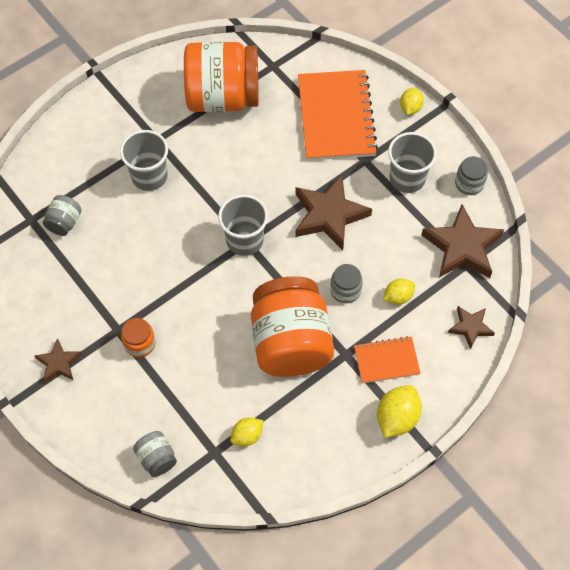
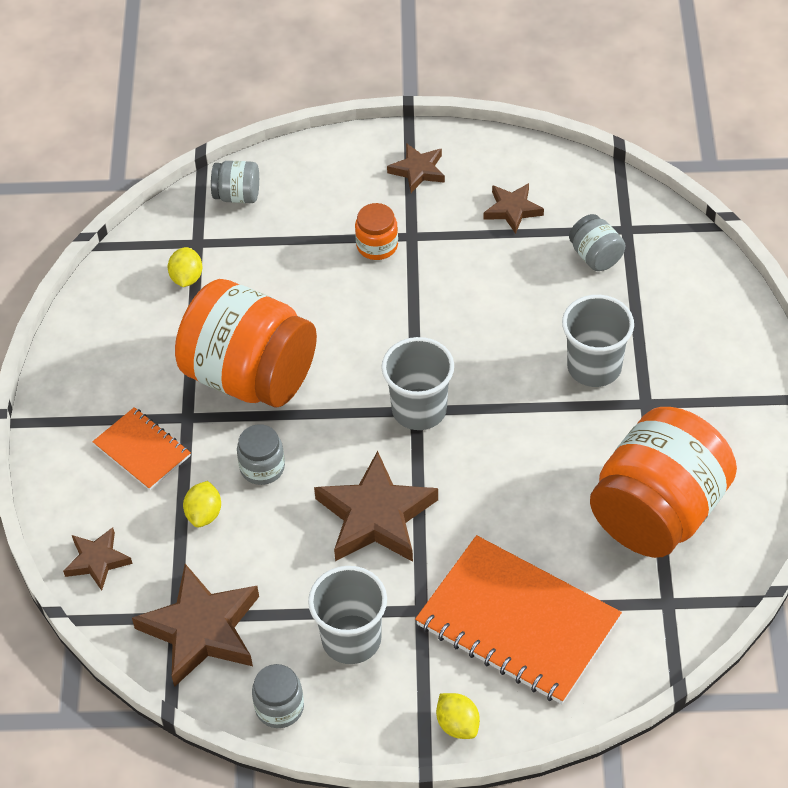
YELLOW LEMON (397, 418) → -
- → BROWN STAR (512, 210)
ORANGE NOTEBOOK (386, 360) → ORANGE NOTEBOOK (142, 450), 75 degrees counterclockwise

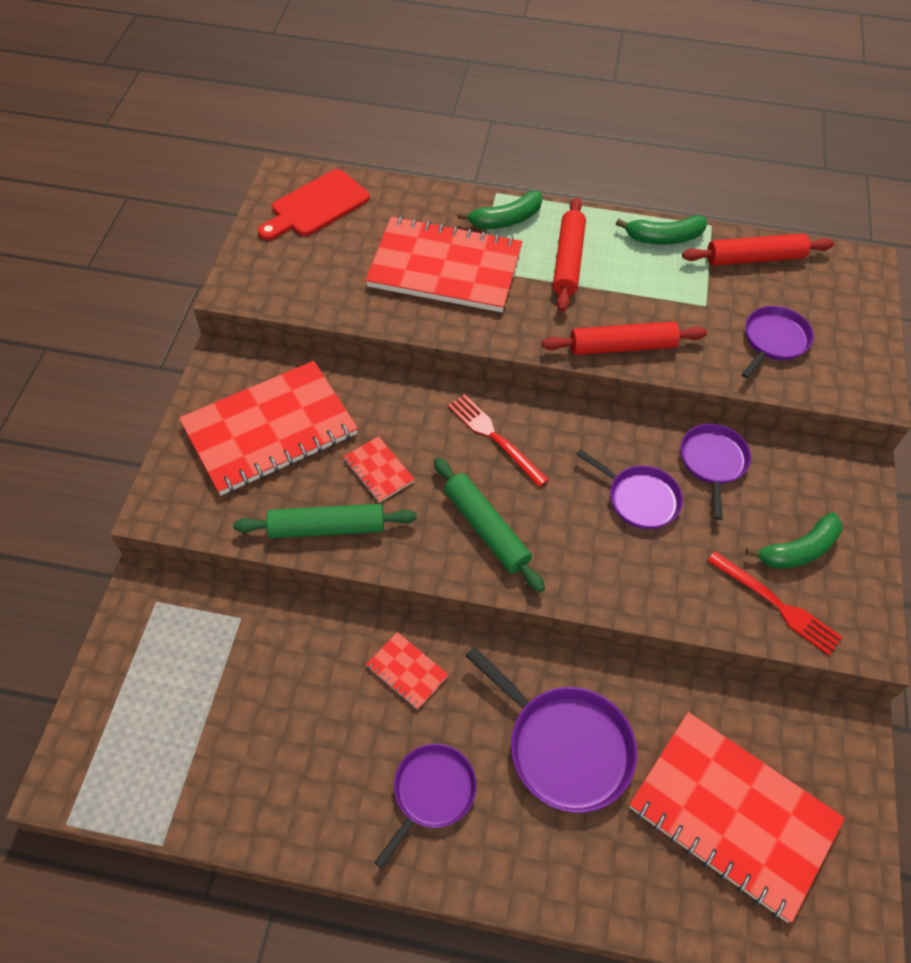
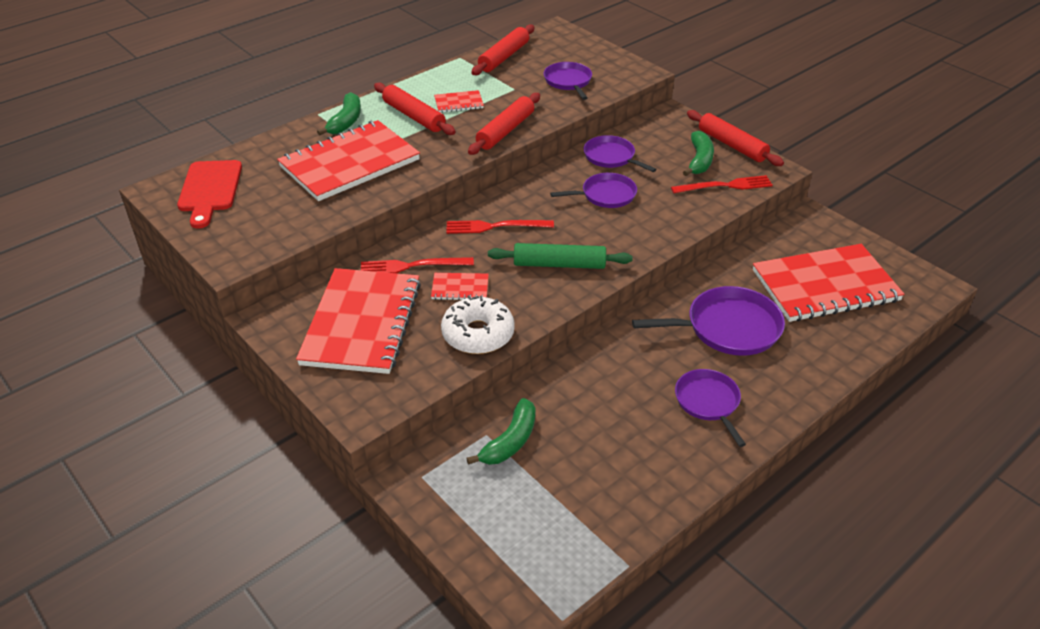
- → RED FORK (412, 266)
- → RED ROLLING PIN (732, 145)
RED NOTEBOOK (407, 671) → RED NOTEBOOK (458, 103), move
GREEN BANANA (663, 238) → GREEN BANANA (510, 441), move
GREEN ROLLING PIN (327, 528) → WHITE DONUT (478, 334)

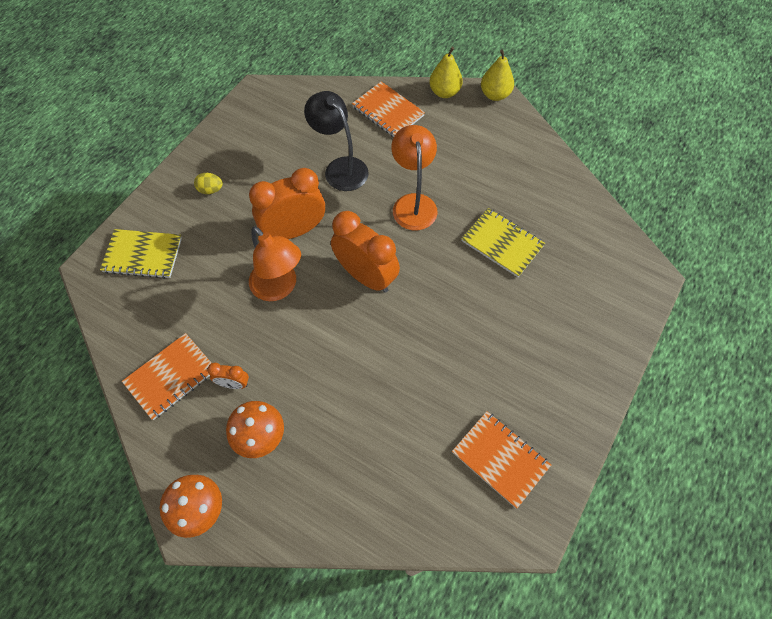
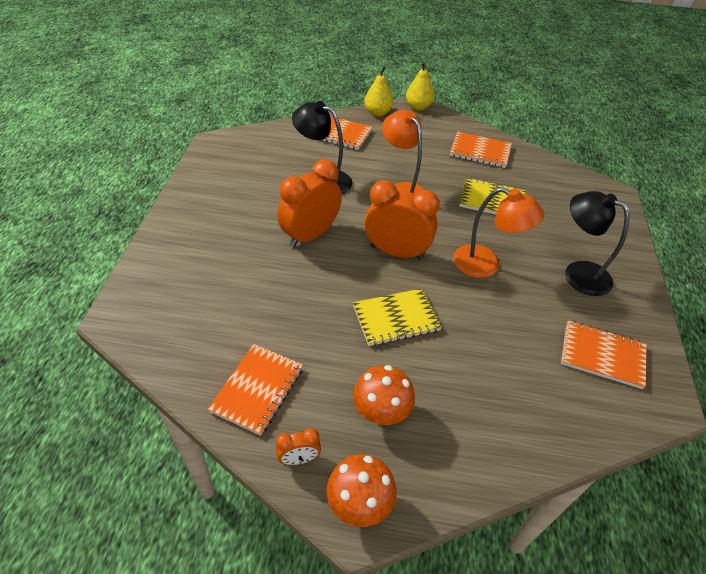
YELLOW EGG (211, 190) → -
- → ORANGE NOTEBOOK (480, 151)
- → BLACK LAMP (578, 273)
YELLOW NOTEBOOK (143, 255) → YELLOW NOTEBOOK (396, 318), move
ORANGE CLOCK (233, 384) → ORANGE CLOCK (299, 459), move
ORANGE LAMP (279, 288) → ORANGE LAMP (486, 265), move

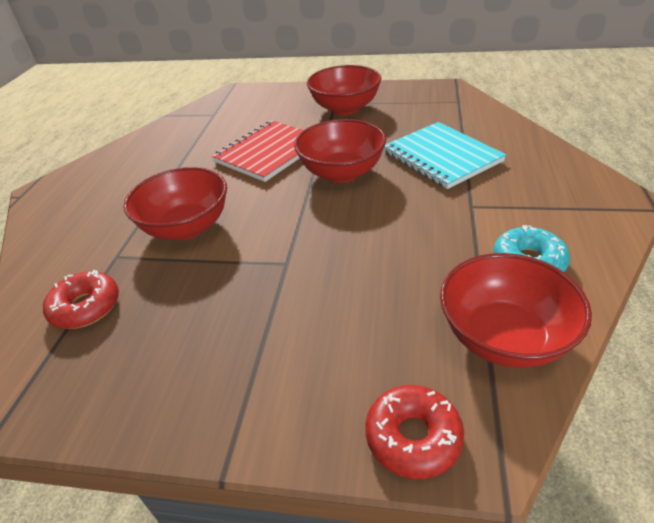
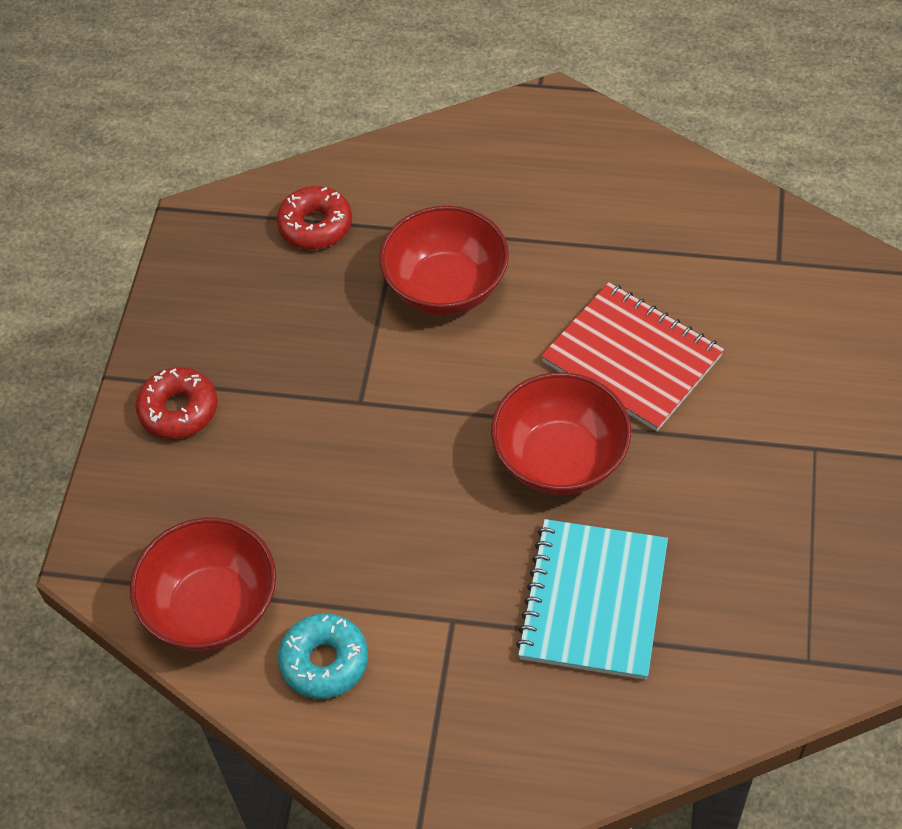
RED BOWL (345, 108) → -
RED DONUT (413, 437) → RED DONUT (178, 410), move
TURQUOISE NOTEBOOK (442, 157) → TURQUOISE NOTEBOOK (593, 601), 45 degrees counterclockwise

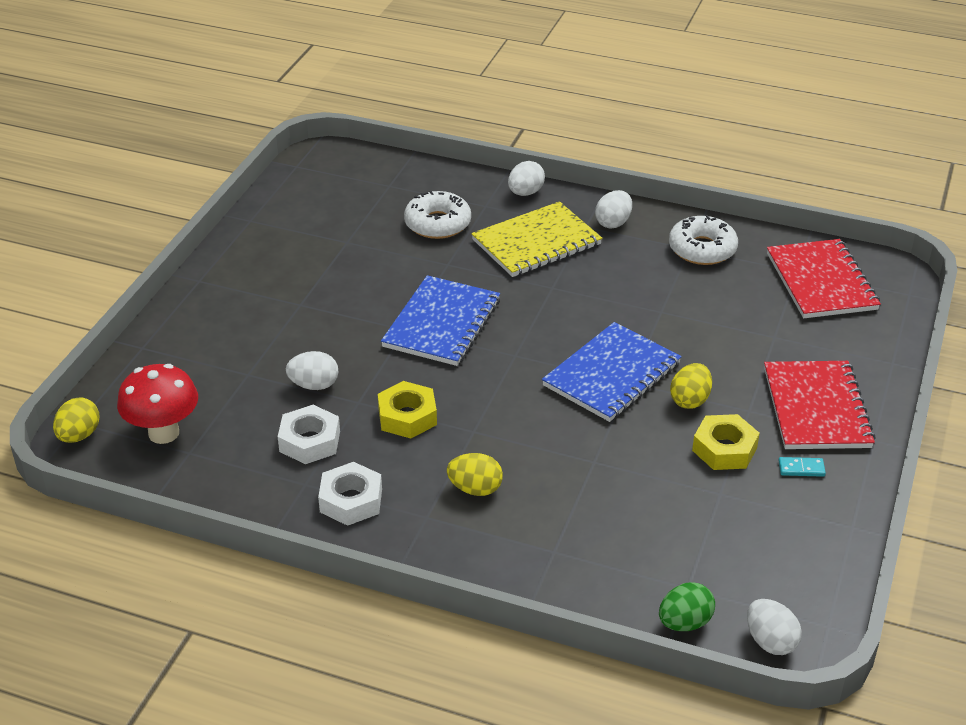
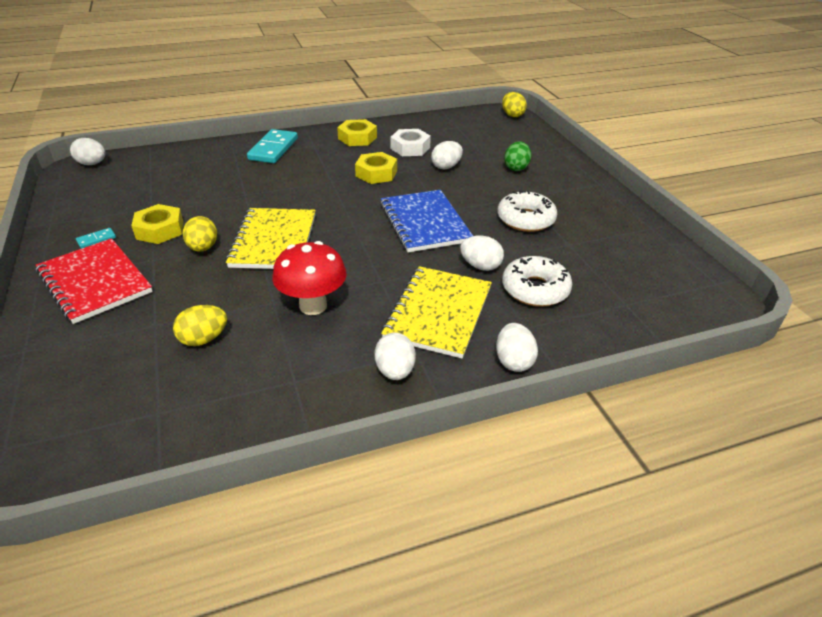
RED NOTEBOOK (821, 281) → -
- → TURQUOISE DOMINO (273, 149)
- → WHITE EGG (480, 266)
RED MUSHROOM (164, 433) → RED MUSHROOM (313, 306), move
YELLOW EGG (475, 489) → YELLOW EGG (204, 339), move
GREEN EGG (684, 623) → GREEN EGG (516, 168), move
WHITE DONUT (702, 249) → WHITE DONUT (525, 219), move
WHITE NUT (351, 500) → YELLOW NUT (357, 138)
BLUE NOTEBOOK (612, 375) → YELLOW NOTEBOOK (274, 241)

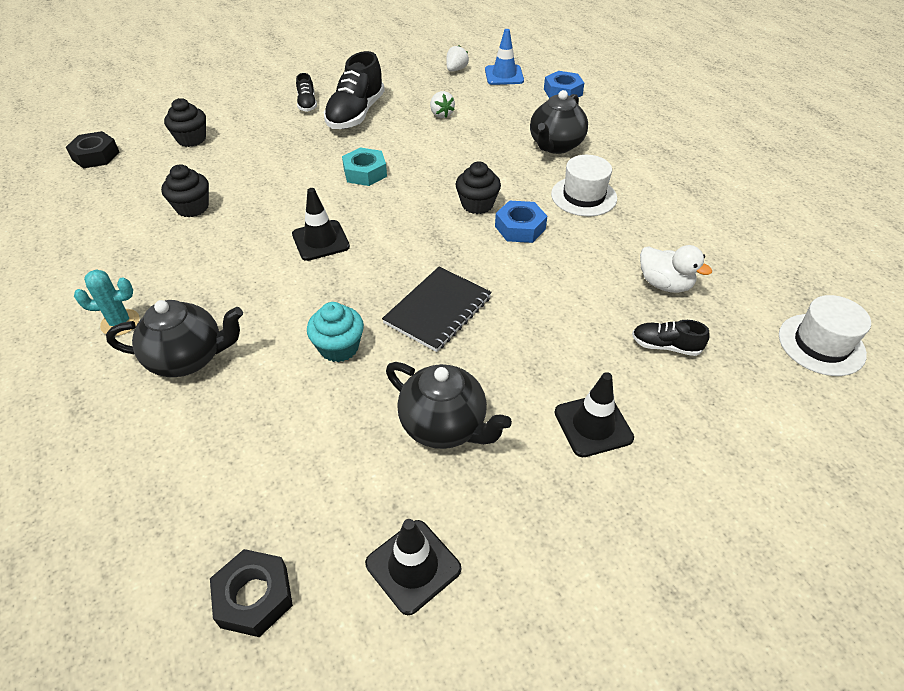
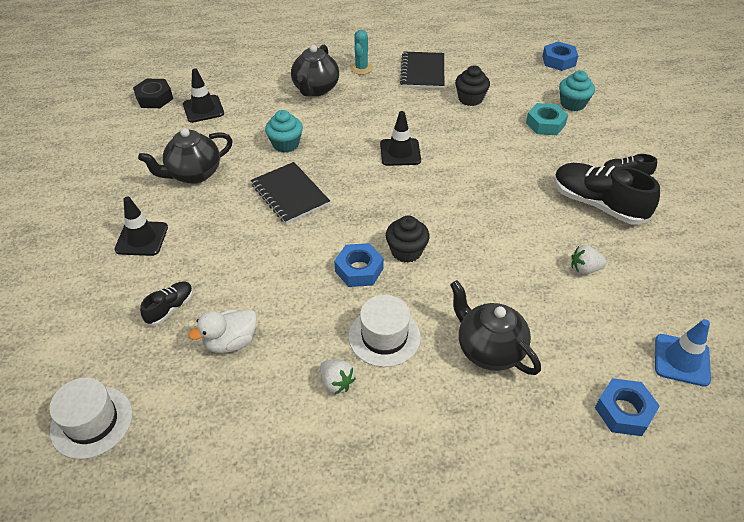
- → BLACK NOTEBOOK (422, 72)
TURQUOISE NUT (365, 173) → TURQUOISE NUT (545, 124), move
BLACK TRAFFIC CONE (413, 566) → BLACK TRAFFIC CONE (203, 109), move
WHITE STRAWBERRY (456, 70) → WHITE STRAWBERRY (336, 383), move
BLACK NUT (95, 156) → BLUE NUT (558, 61)
BLACK CUPCAKE (191, 139) → TURQUOISE CUPCAKE (572, 104)

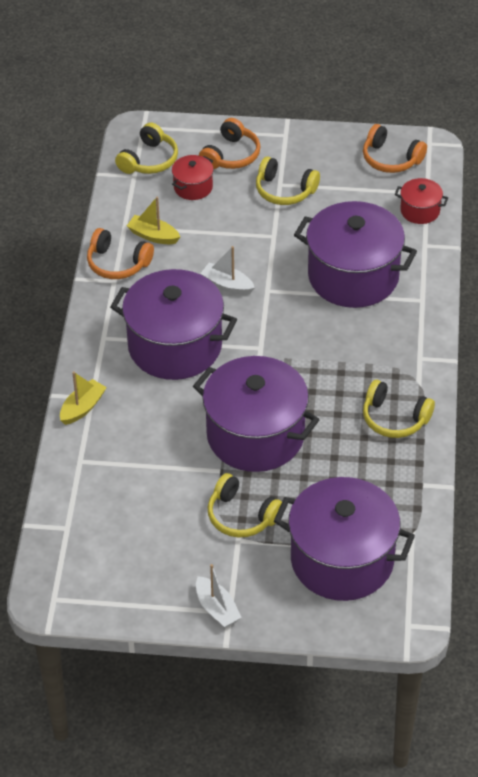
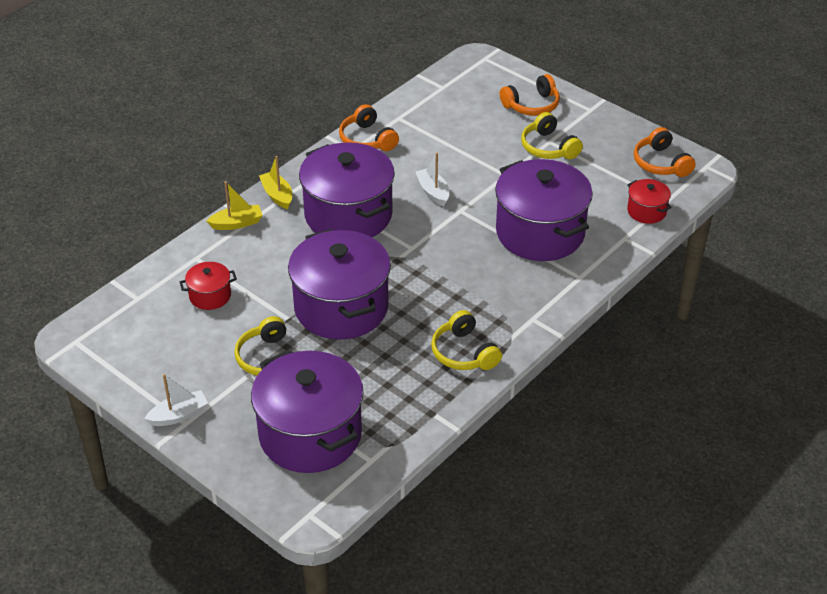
YELLOW HEADPHONES (149, 160) → -
YELLOW BOAT (153, 236) → YELLOW BOAT (277, 195), move
RED POT (193, 187) → RED POT (210, 296), move
WHITE BOAT (217, 609) → WHITE BOAT (179, 415), 120 degrees counterclockwise

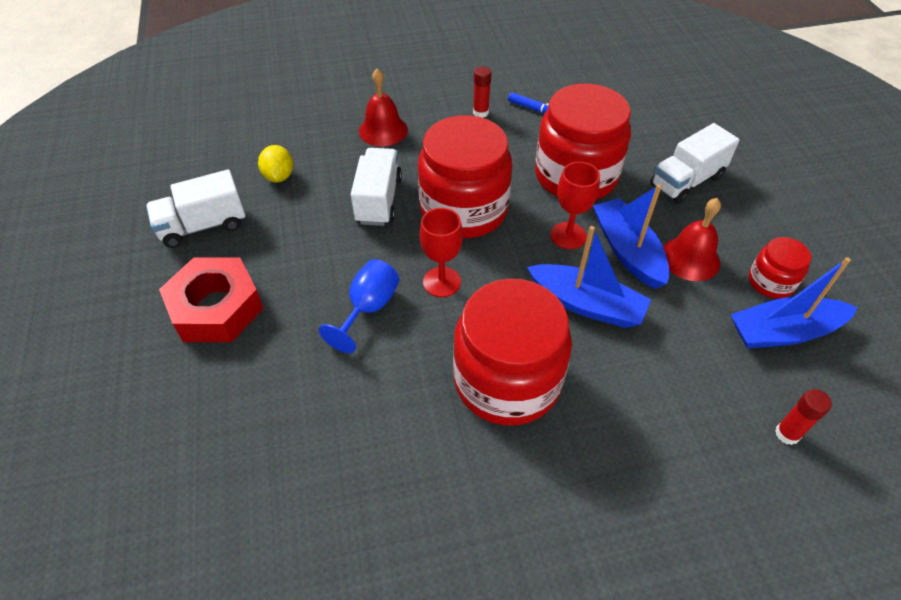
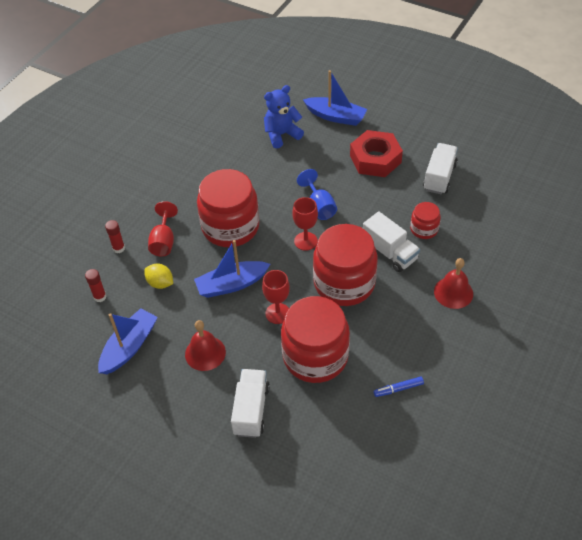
- → RED GOBLET (163, 241)
- → BLUE TEDDY BEAR (281, 135)
YELLOW LEMON (279, 176) → YELLOW LEMON (160, 283), move
RED GLUE STICK (480, 113) → RED GLUE STICK (119, 248), move
BLUE BOAT (627, 251) → BLUE BOAT (336, 116), move
RED JAR (770, 282) → RED JAR (424, 229), move

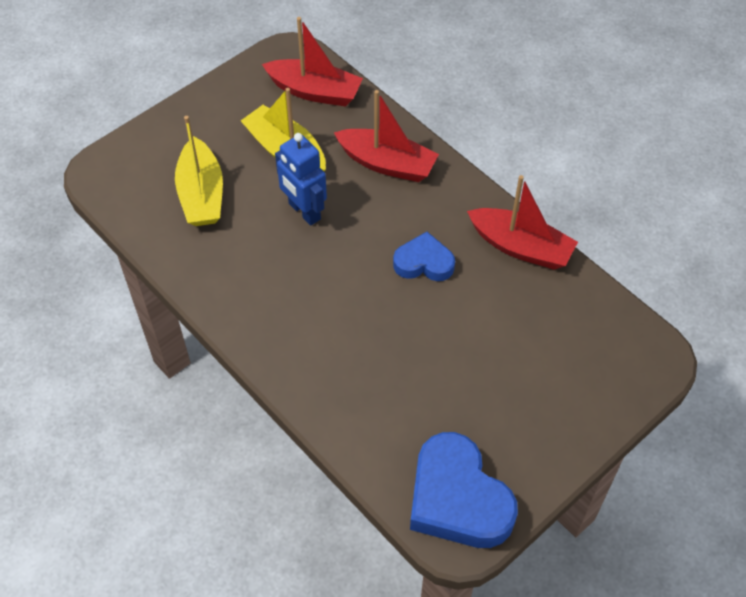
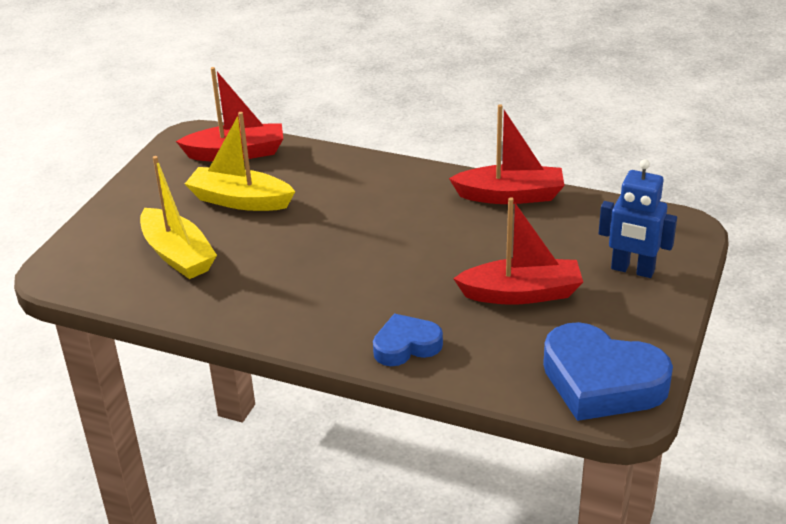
BLUE ROBOT (304, 211) → BLUE ROBOT (632, 270), move
RED BOAT (387, 164) → RED BOAT (521, 293), move
BLUE HEART (424, 262) → BLUE HEART (406, 346), move

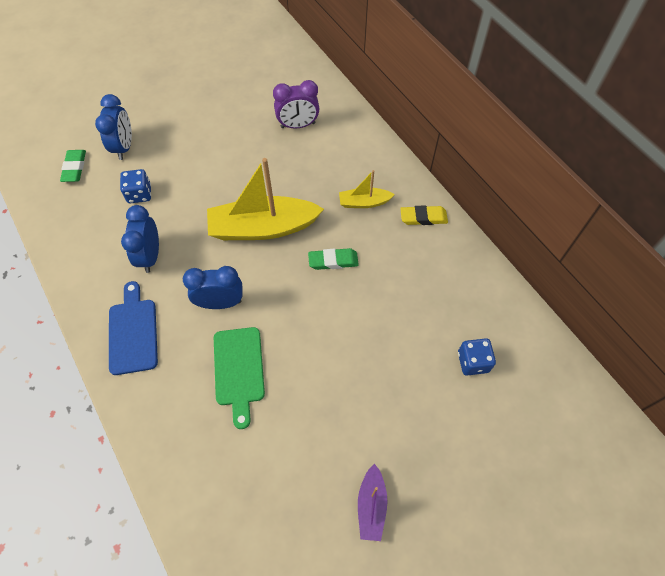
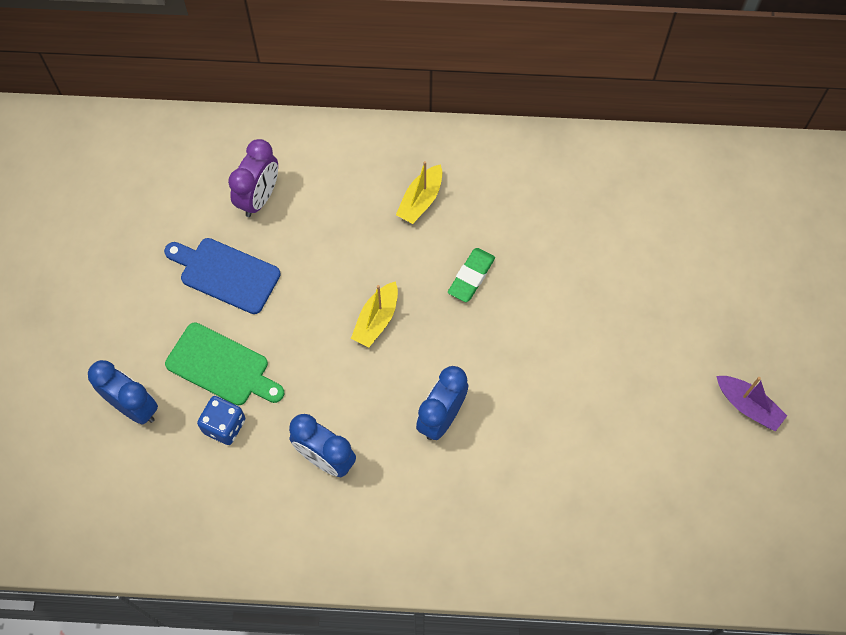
GREEN ERASER (74, 168) → -
YELLOW ERASER (423, 217) → -
BLUE DICE (473, 362) → -
BLUE CUTTING BOARD (133, 332) → BLUE CUTTING BOARD (225, 274), move
GREEN CUTTING BOARD (239, 370) → GREEN CUTTING BOARD (222, 366), move
YELLOW BOAT (263, 228) → YELLOW BOAT (376, 319), x0.50

